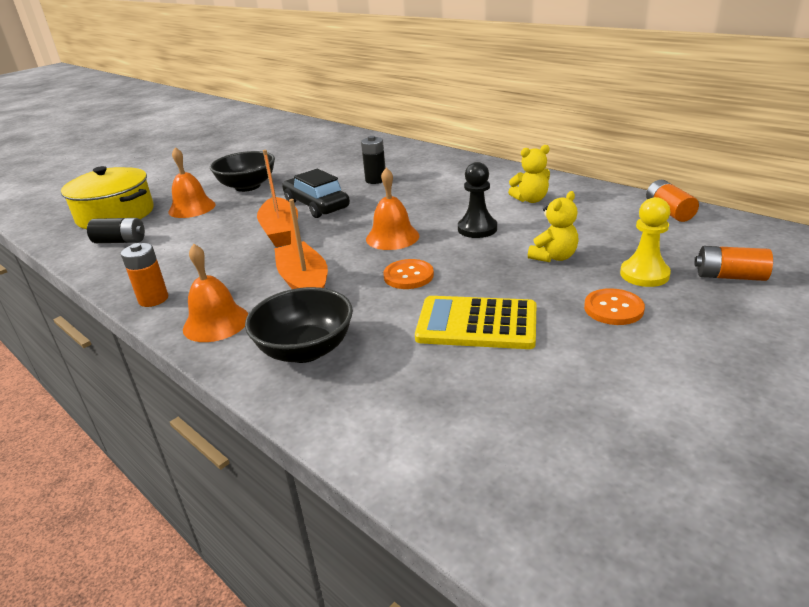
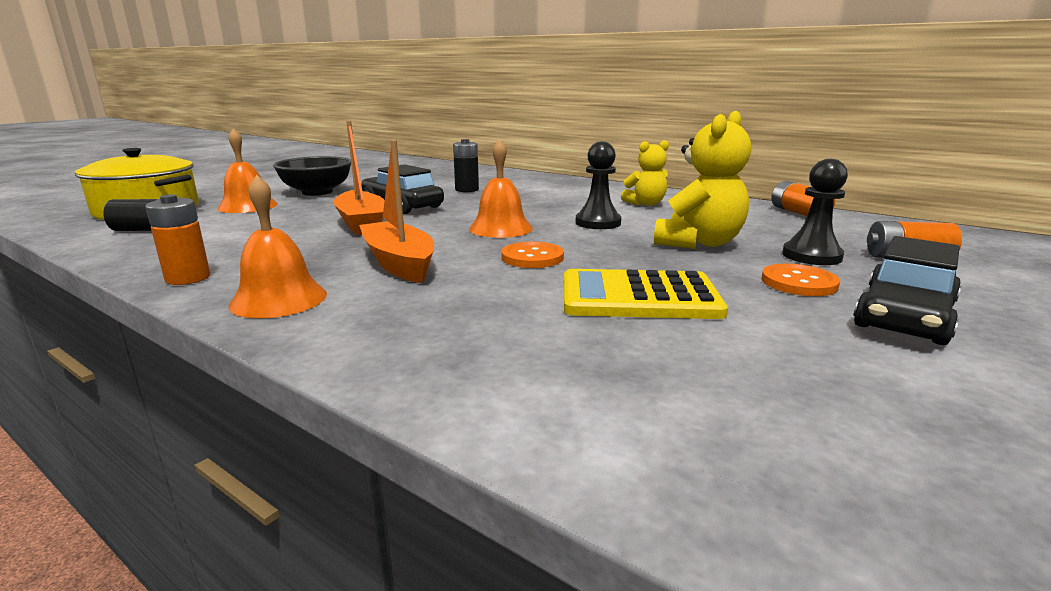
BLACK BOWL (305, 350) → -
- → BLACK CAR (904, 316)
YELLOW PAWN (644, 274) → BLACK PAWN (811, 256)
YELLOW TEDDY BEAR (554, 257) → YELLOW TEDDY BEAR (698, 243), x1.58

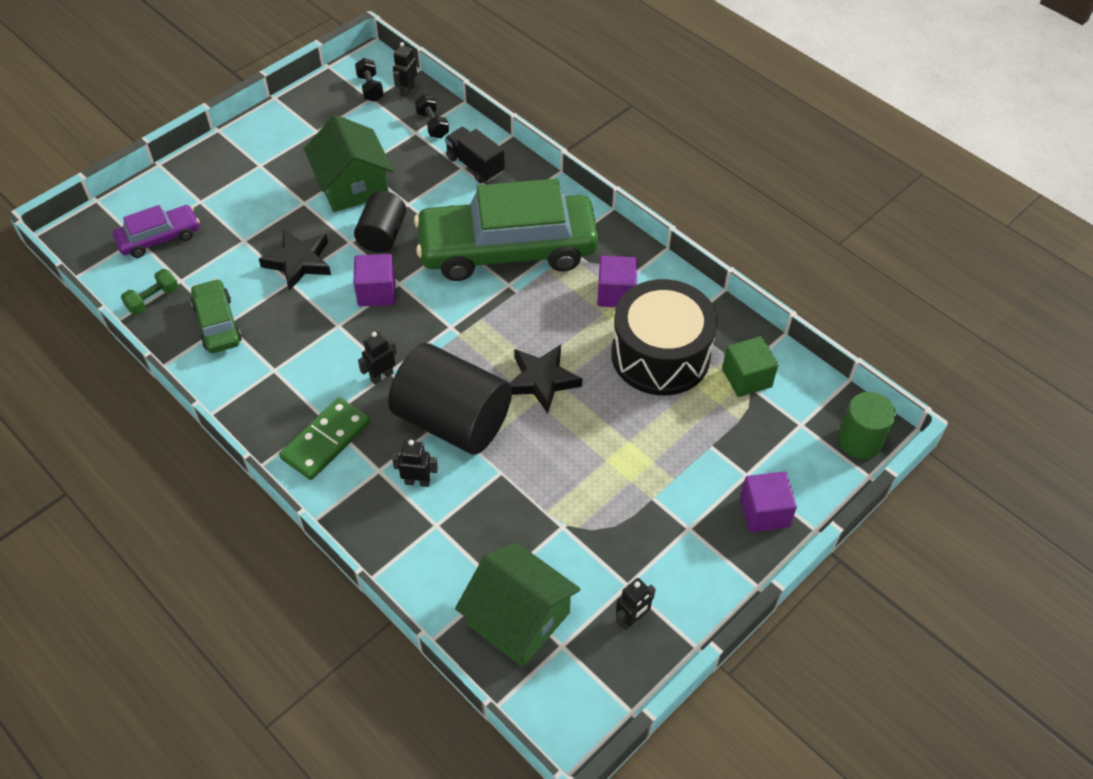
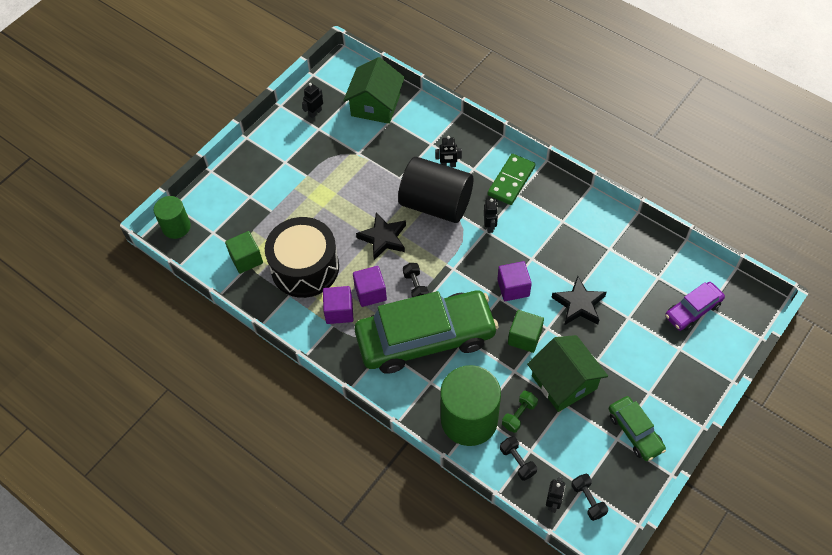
- → BLACK DUMBBELL (415, 286)
GREEN DUMBBELL (153, 300) → GREEN DUMBBELL (519, 415), move
GREEN CAR (217, 323) → GREEN CAR (635, 432), move
PURPLE CUBE (764, 512) → PURPLE CUBE (370, 293), move
BLACK CYLINDER (382, 235) → GREEN CUBE (524, 337)
BLACK TRUCK (475, 165) → GREEN CYLINDER (469, 419)
BLACK ROBOT (381, 376) → BLACK ROBOT (490, 226), 45 degrees counterclockwise
GREEN HOUSE (518, 618) → GREEN HOUSE (375, 105), 75 degrees clockwise

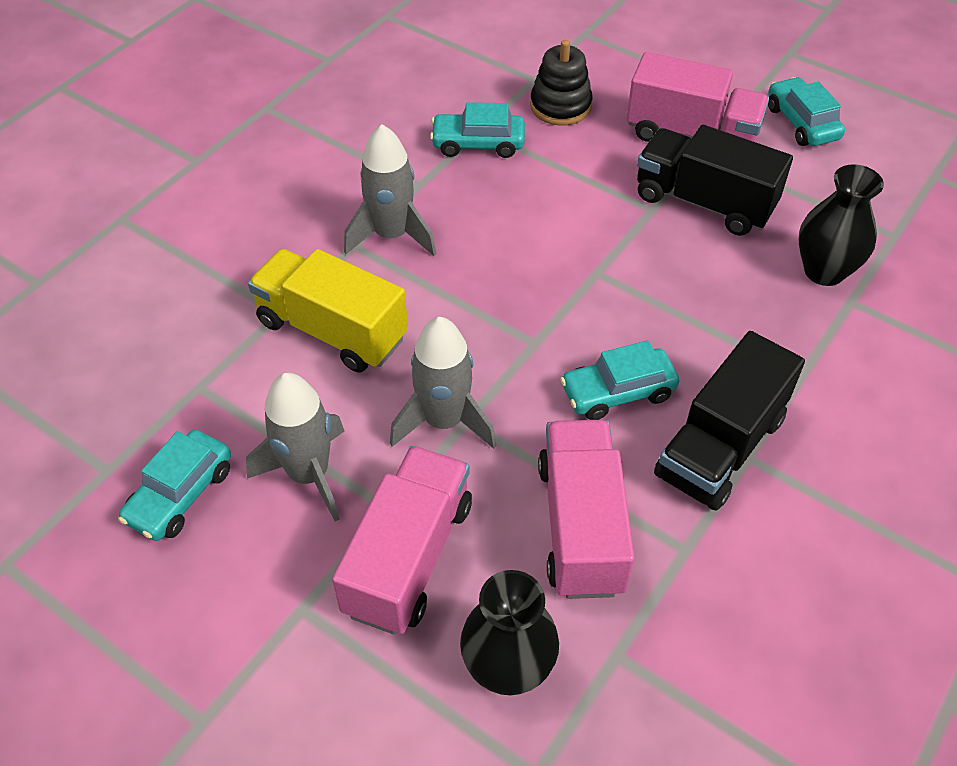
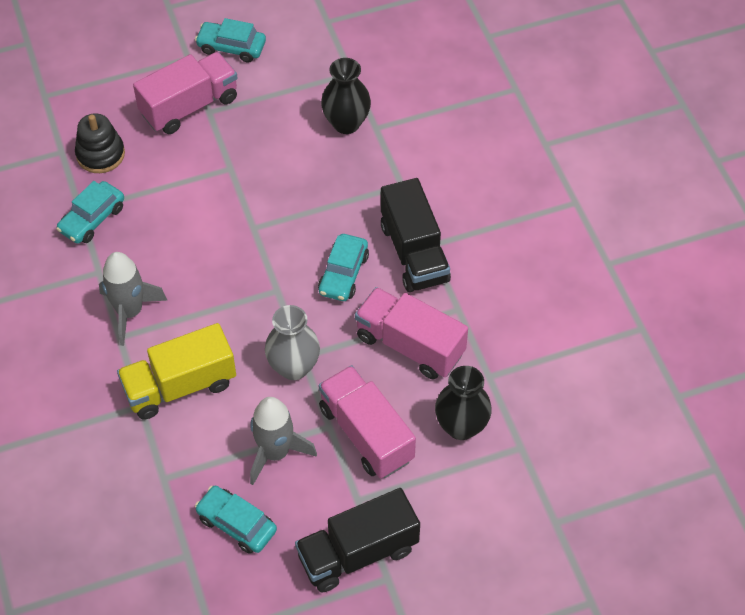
BLACK TRUCK (704, 202) → BLACK TRUCK (358, 553), move
GREY ROCKET (444, 421) → GREY VASE (293, 367)
TURQUOISE CAR (180, 494) → TURQUOISE CAR (236, 524), 150 degrees clockwise

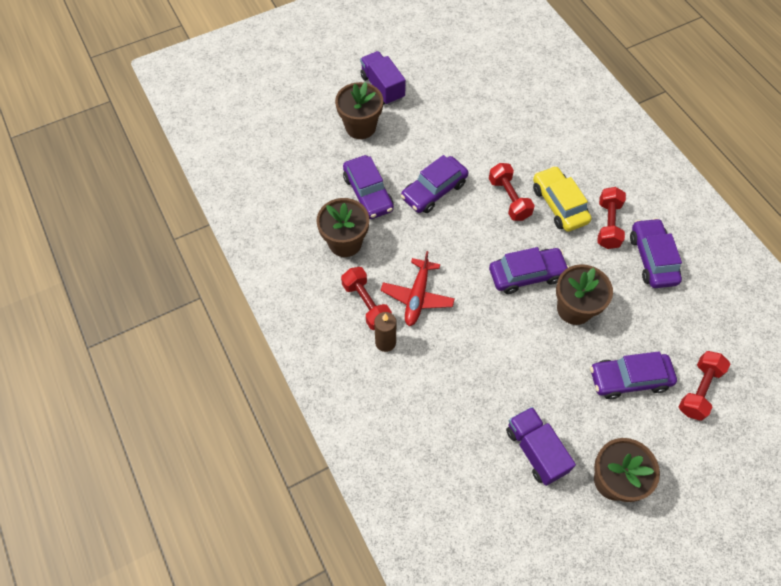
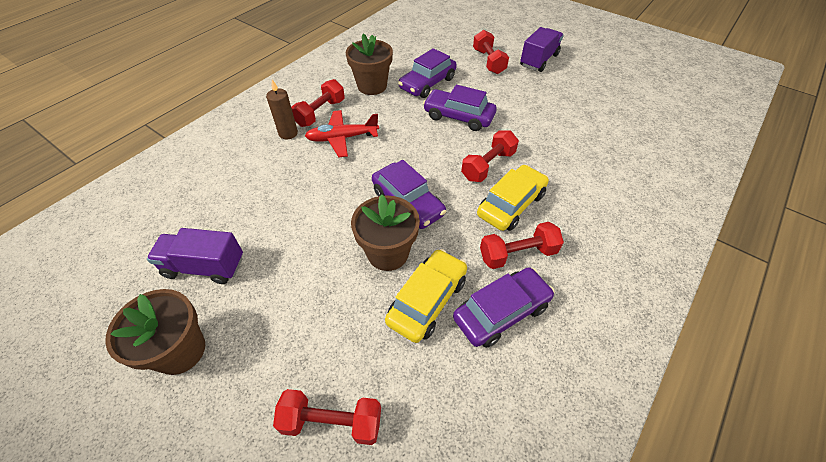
PURPLE CAR (629, 379) → -
- → YELLOW CAR (427, 300)
BROWN FLOWER POT (360, 127) → RED DUMBBELL (488, 61)
PURPLE TRUCK (535, 450) → PURPLE TRUCK (204, 267), 120 degrees counterclockwise

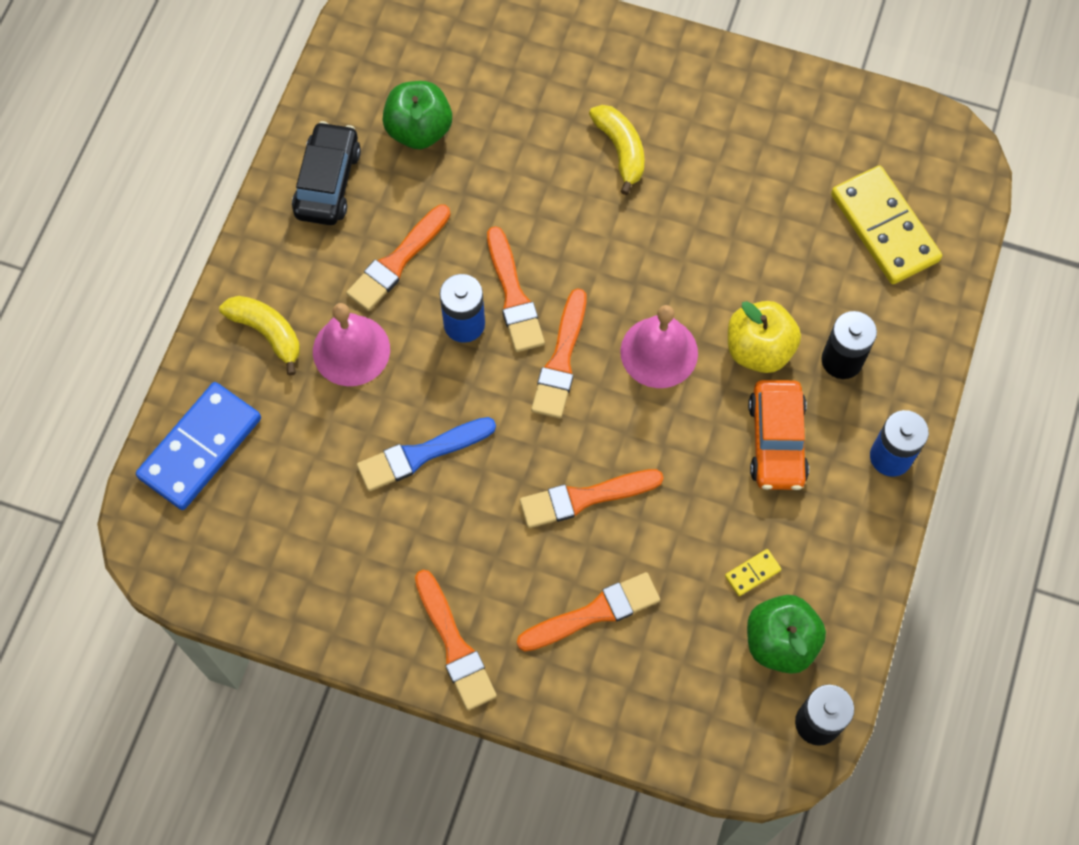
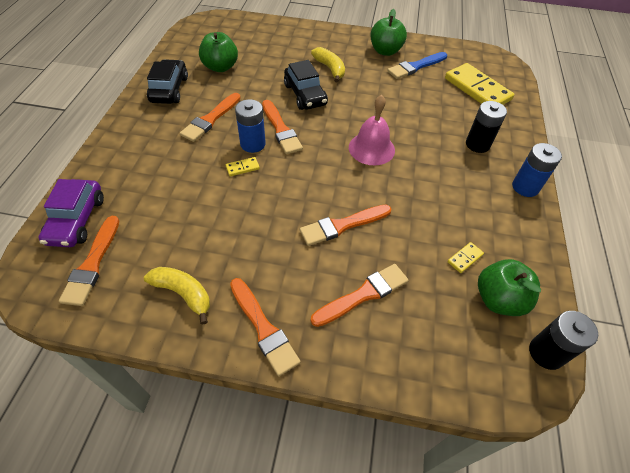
PINK BELL (351, 350) → -
YELLOW APPLE (758, 349) → -
ORANGE CAR (777, 441) → -
- → YELLOW DOMINO (242, 168)
- → BLACK CAR (305, 95)
- → GREEN APPLE (385, 51)
YELLOW BANANA (267, 333) → YELLOW BANANA (183, 293), move
BLUE BRUSH (421, 455) → BLUE BRUSH (415, 67), move
ORANGE BRUSH (561, 360) → ORANGE BRUSH (92, 264), move
BLUE DOMINO (200, 447) → PURPLE CAR (77, 220)

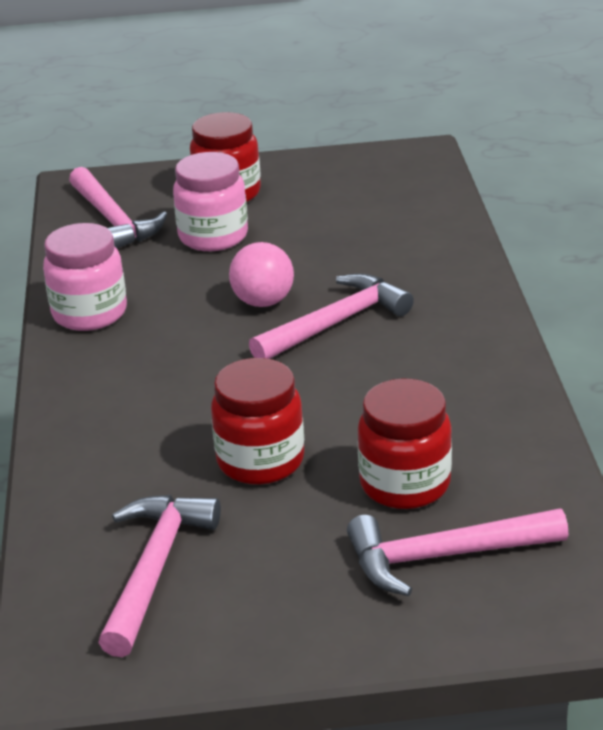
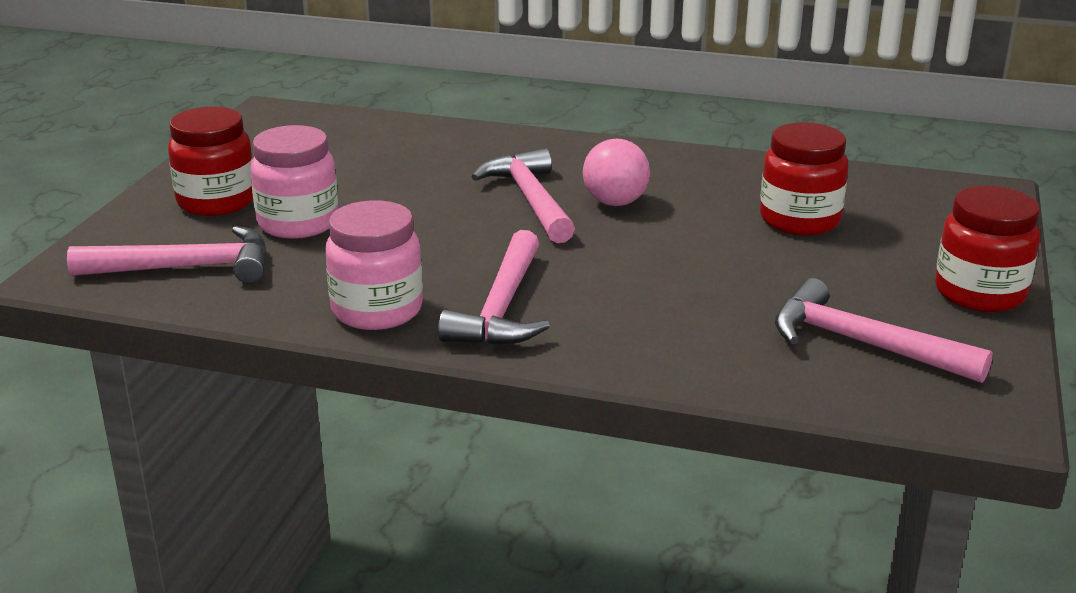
RED JAR (260, 461) → RED JAR (979, 293), move
PINK BALL (263, 302) → PINK BALL (615, 202), move
PINK HAMMER (443, 556) → PINK HAMMER (502, 308), move

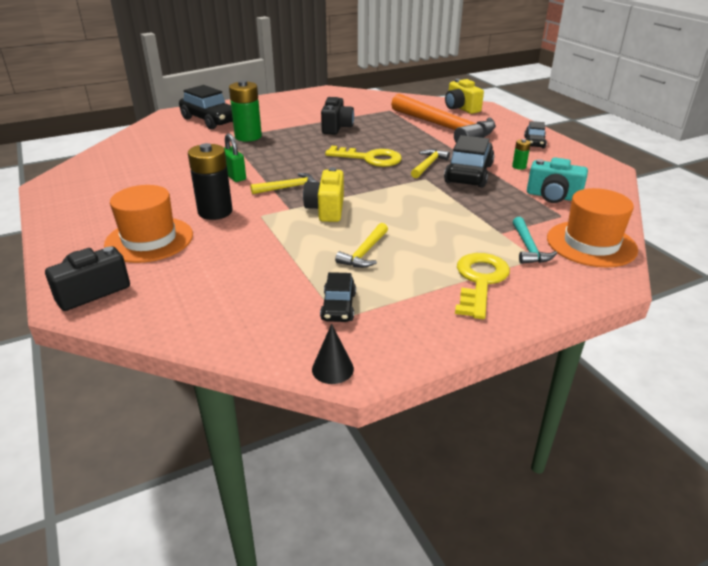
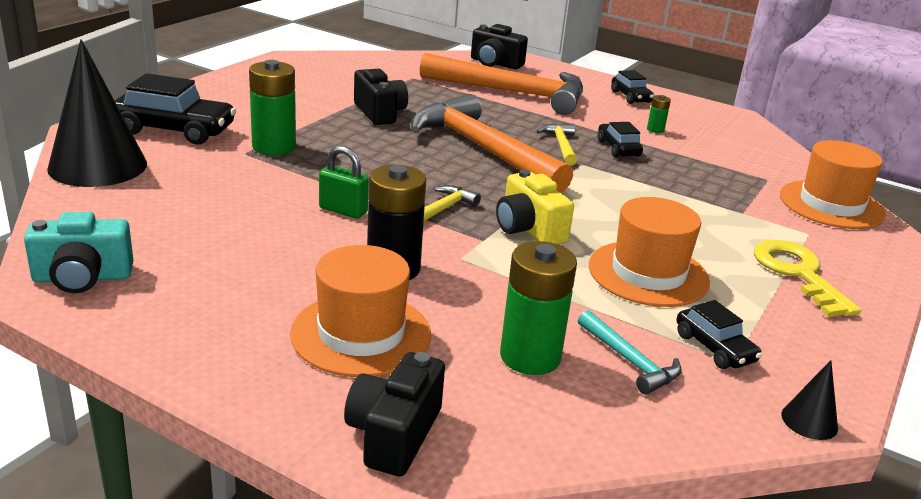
- → BLACK CONE (98, 166)
- → GREEN BATTERY (530, 357)
TURQUOISE HAMMER (528, 247) → TURQUOISE HAMMER (629, 360), move
TURQUOISE CAMERA (553, 196) → TURQUOISE CAMERA (82, 278), move
YELLOW KEY (369, 158) → ORANGE HAMMER (483, 150)
YELLOW HAMMER (364, 252) → ORANGE HAT (648, 273)
YELLOW CAMERA (461, 108) → BLACK CAMERA (495, 63)
BLACK CAR (468, 173) → BLACK CAR (618, 148), x0.56

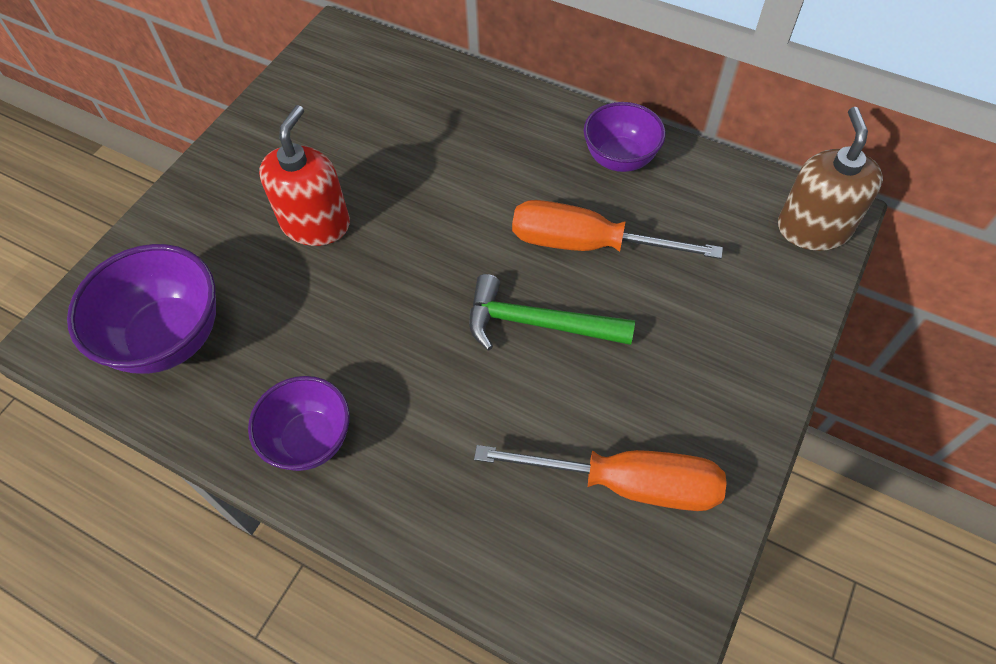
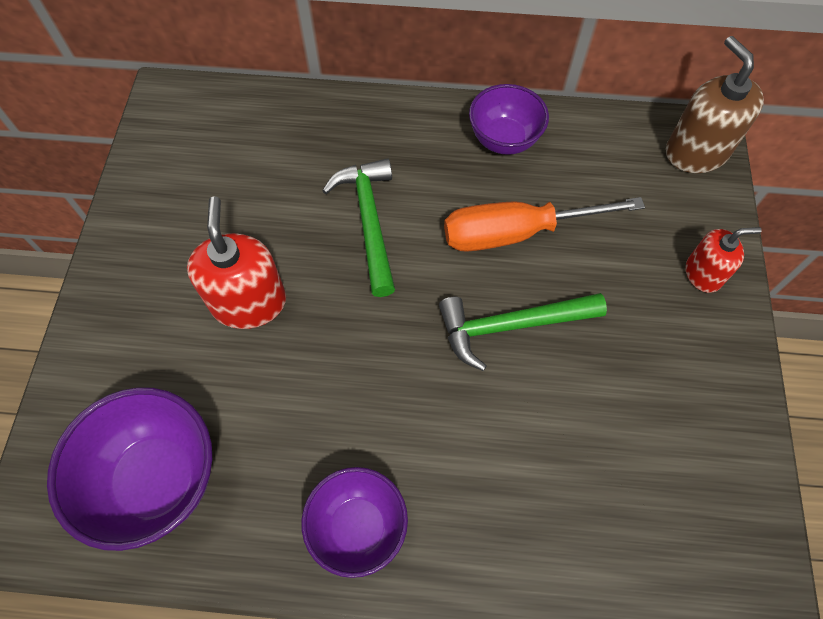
ORANGE SCREWDRIVER (627, 483) → -
- → GREEN HAMMER (369, 222)
- → RED SOAP DISPENSER (703, 274)

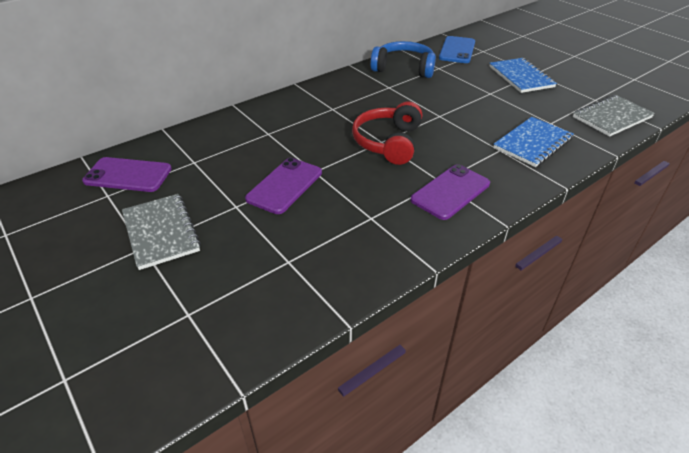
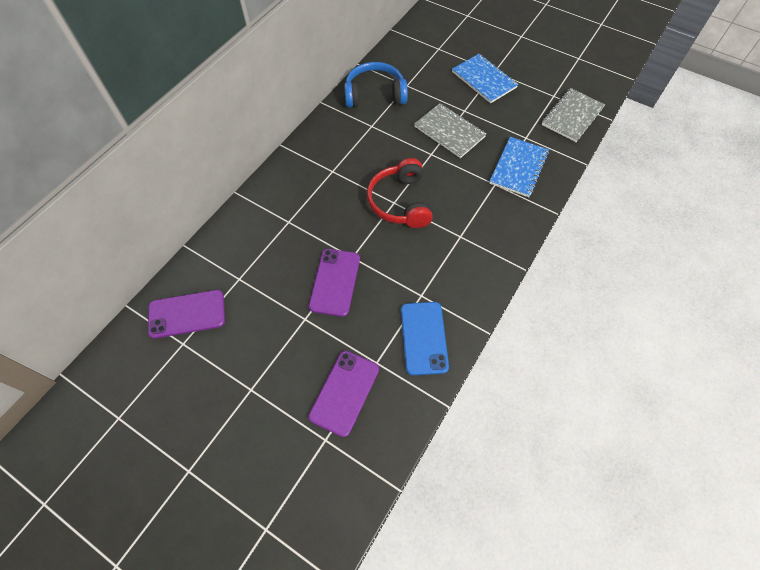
GREY NOTEBOOK (161, 232) → GREY NOTEBOOK (449, 132), move
PURPLE PHONE (450, 192) → PURPLE PHONE (344, 392), move
BLUE PHONE (457, 50) → BLUE PHONE (423, 338), move

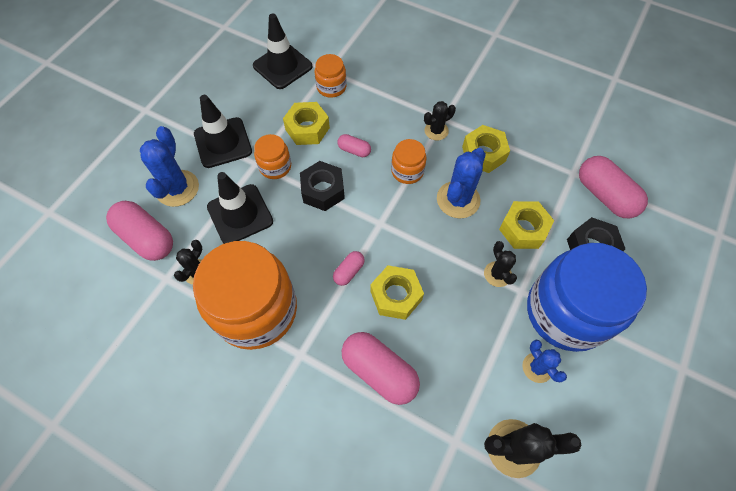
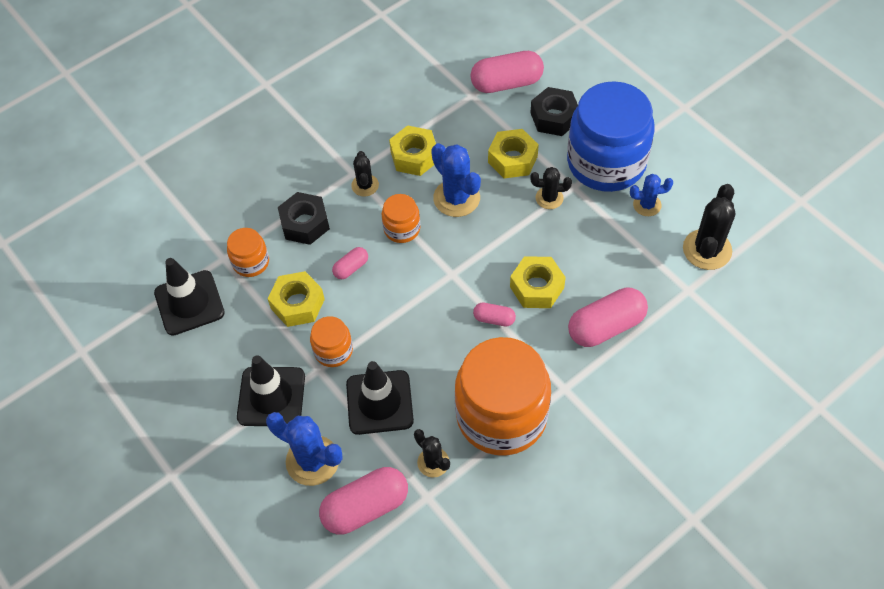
BLACK NUT (323, 190) → BLACK NUT (305, 224), move
PINK CAPSULE (349, 271) → PINK CAPSULE (494, 319), 45 degrees counterclockwise

